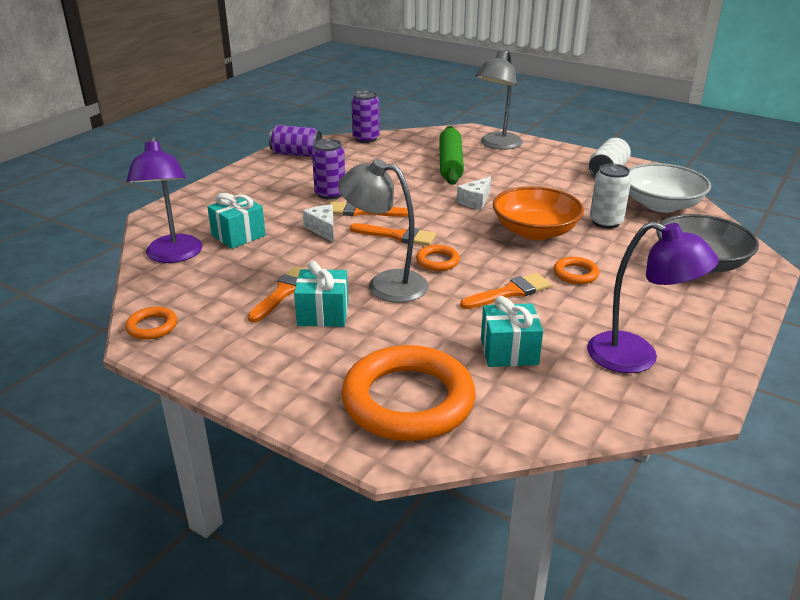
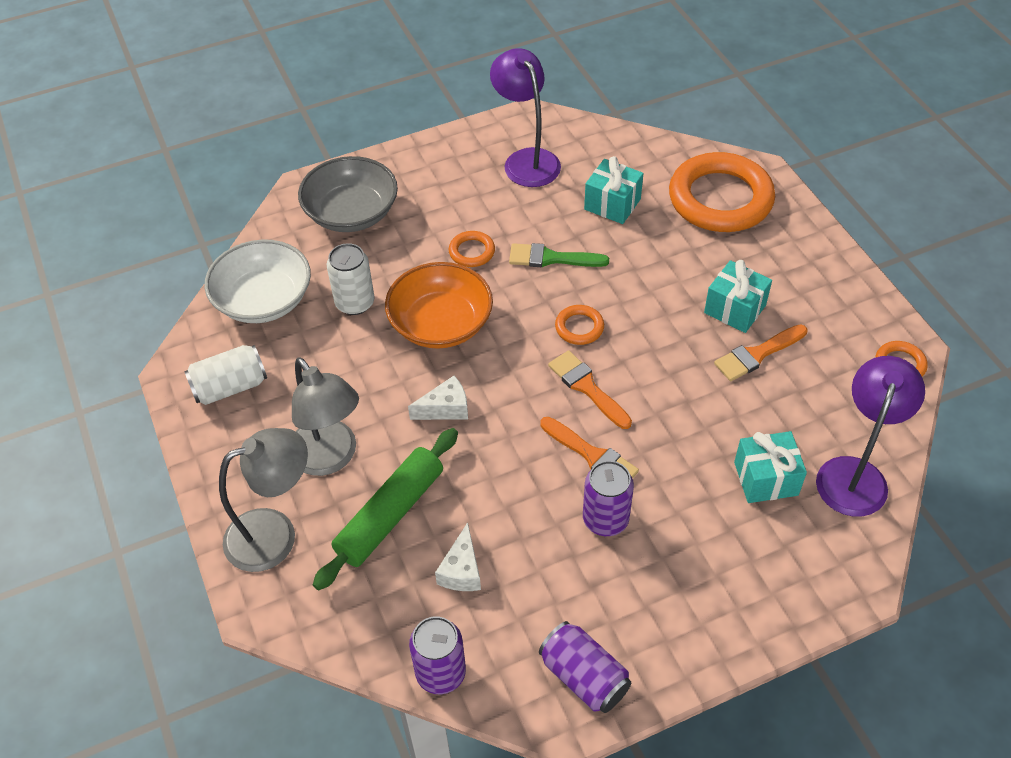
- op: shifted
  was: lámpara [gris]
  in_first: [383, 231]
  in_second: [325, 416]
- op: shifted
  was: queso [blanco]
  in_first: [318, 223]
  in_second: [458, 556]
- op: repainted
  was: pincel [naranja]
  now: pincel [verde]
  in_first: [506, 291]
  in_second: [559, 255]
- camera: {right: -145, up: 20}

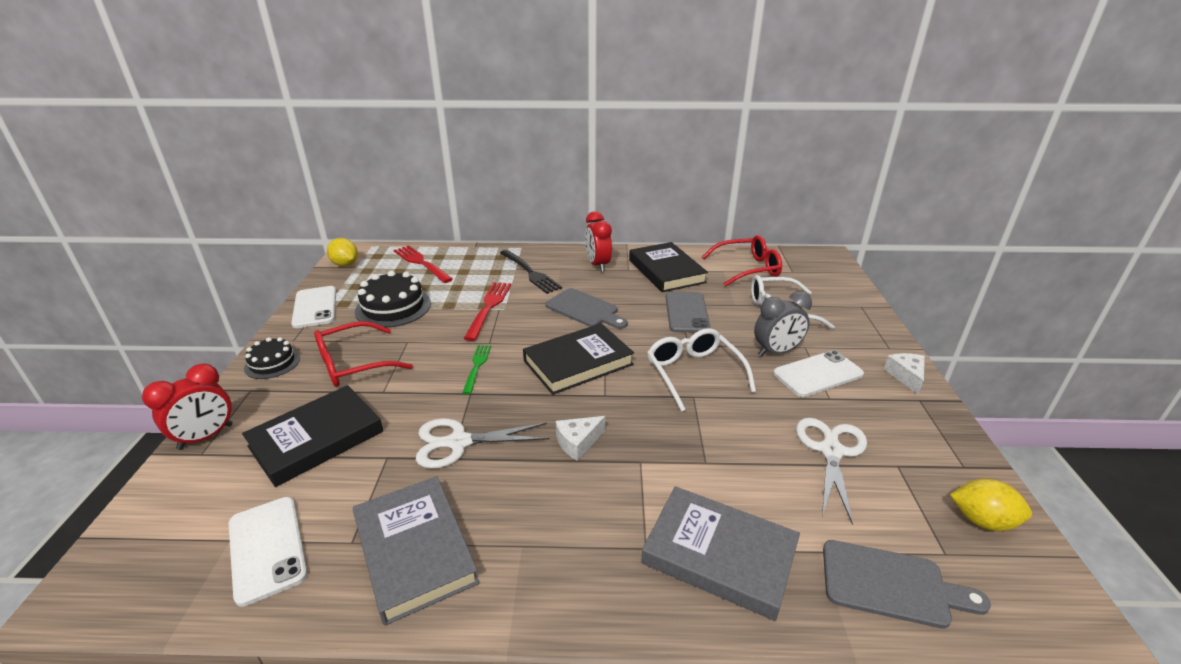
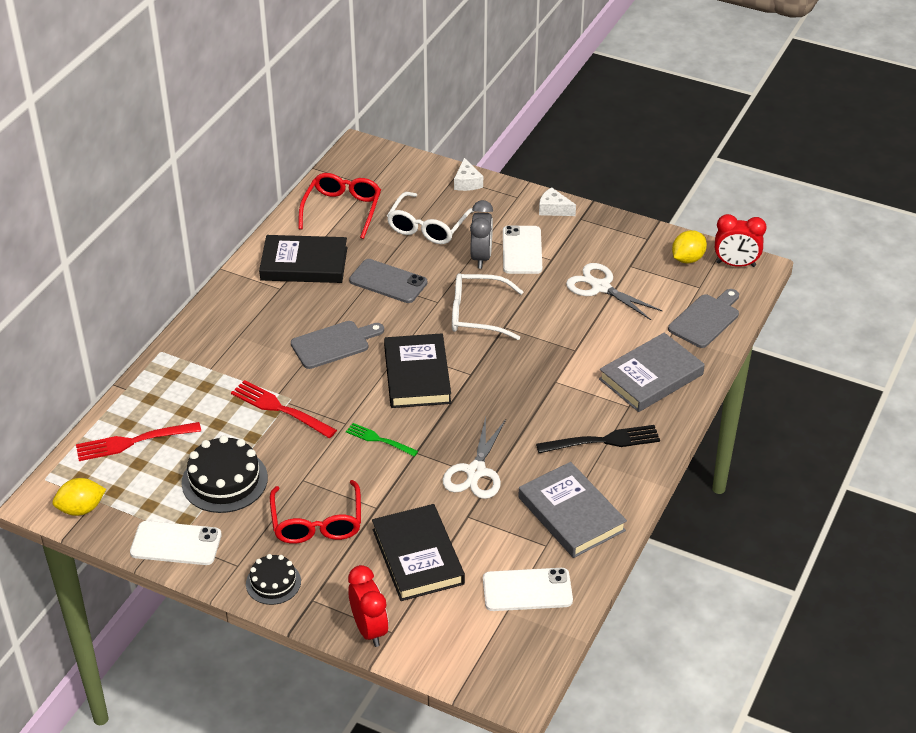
- op: shifted
  was: queso [blanco]
  in_first: [580, 438]
  in_second: [468, 174]
- op: rotated
  was: libro [gris]
  in_first: [416, 550]
  in_second: [572, 510]
  clockwise: 60
- op: shifted
  was: tenedor [negro]
  in_first: [531, 272]
  in_second: [598, 439]
- op: shifted
  was: despertador [rojo]
  in_first: [598, 241]
  in_second: [741, 240]
- camera: {right: -65, up: 10}

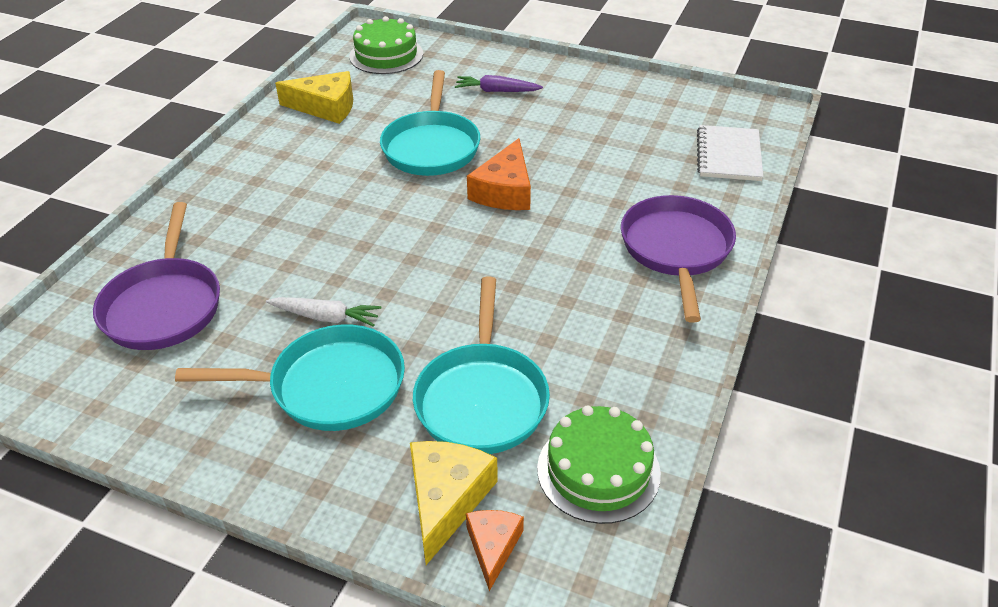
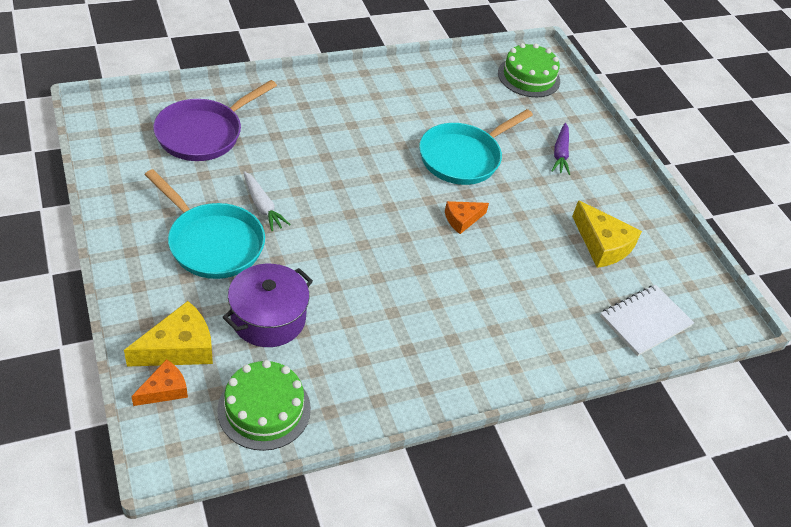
- op: swapped
  was: sartén [turquesa]
  now: olla [morado]
  in_first: [481, 365]
  in_second: [268, 305]
- op: scaled
  was: queso [naranja]
  in_first: [499, 174]
  in_second: [467, 217]
  ratio: 0.62
- op: rotated
  was: zanahoria [morado]
  in_first: [499, 83]
  in_second: [560, 149]
  clockwise: -135
- op: shifted
  was: queso [amarillo]
  in_first: [314, 97]
  in_second: [607, 234]
- op: gone
  was: sartén [morado]
  in_first: [678, 259]
- camera: {right: 40, up: 5}

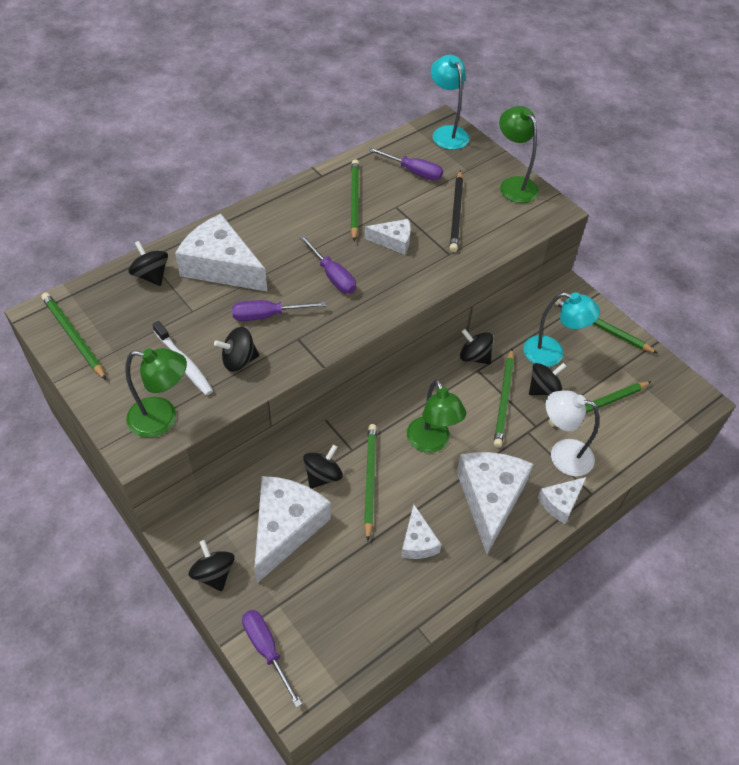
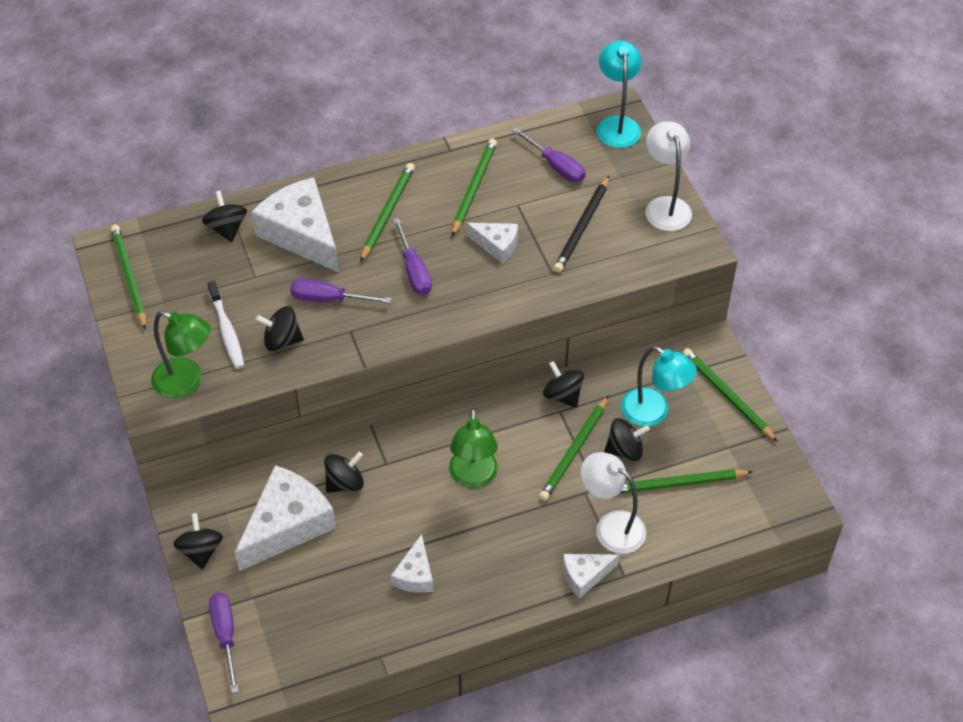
- op: shifted
  was: lápiz [verde]
  in_first: [370, 483]
  in_second: [387, 212]
- op: repainted
  was: lámpara [verde]
  now: lámpara [blanco]
  in_first: [519, 154]
  in_second: [668, 176]
- op: gone
  was: queso [blanco]
  in_first: [495, 503]
- camera: {right: 20, up: 0}

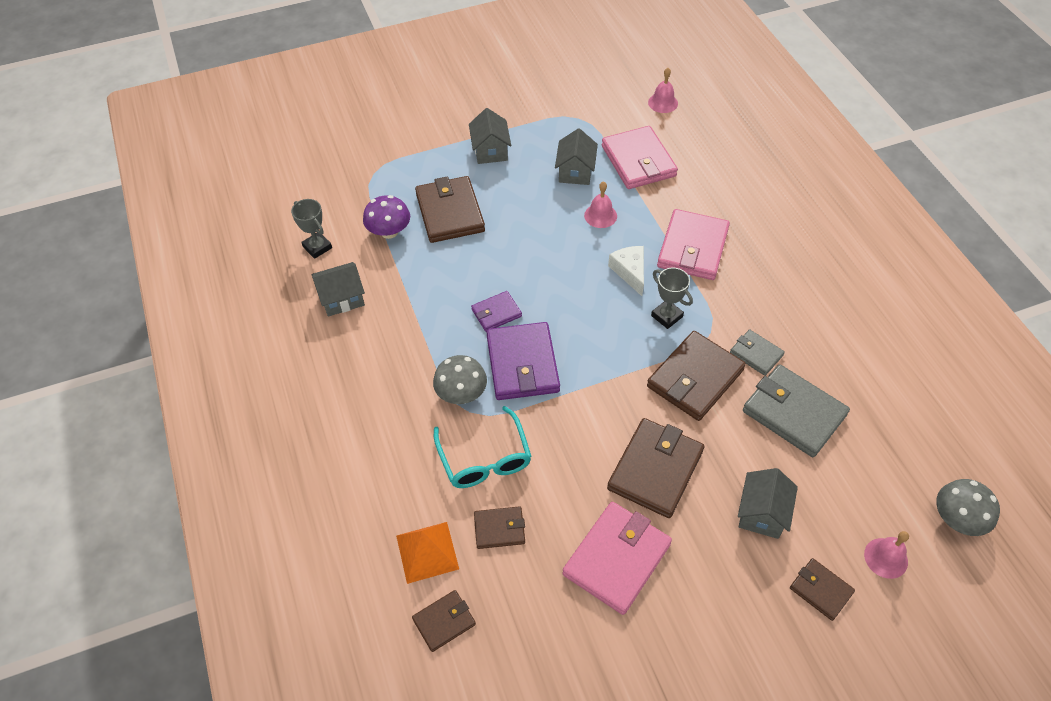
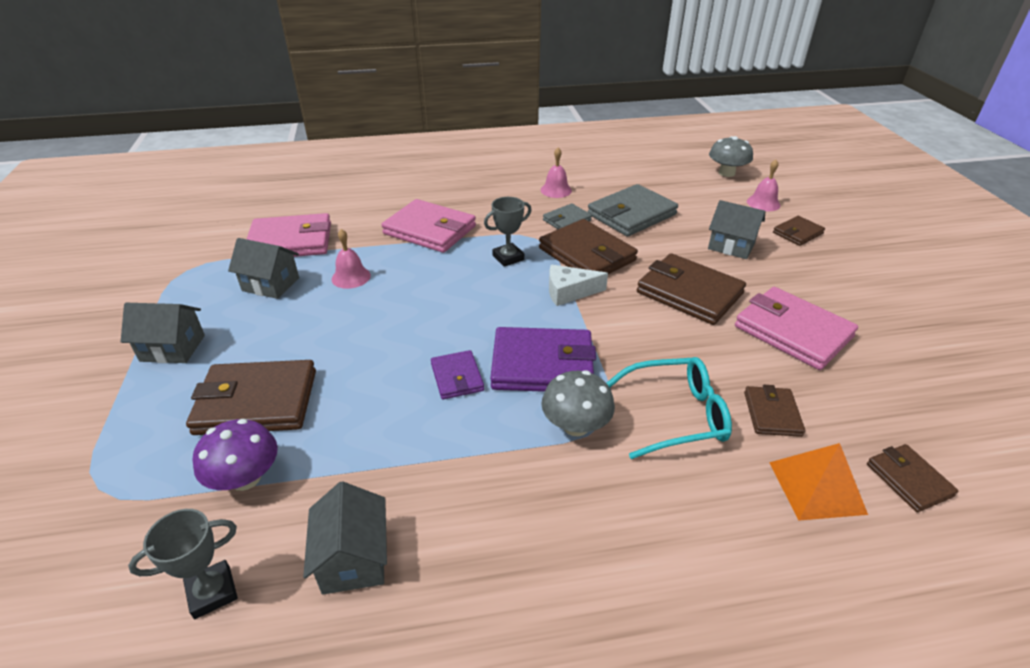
- op: shifted
  was: campana [rosa]
  in_first: [663, 90]
  in_second: [556, 172]
- op: shifted
  was: queso [blanco]
  in_first: [626, 271]
  in_second: [578, 285]
- camera: {right: -80, up: -15}

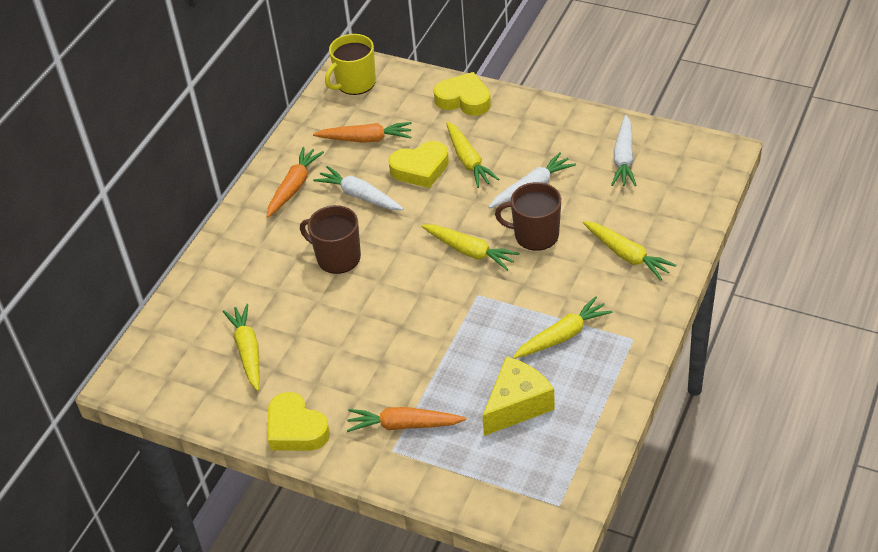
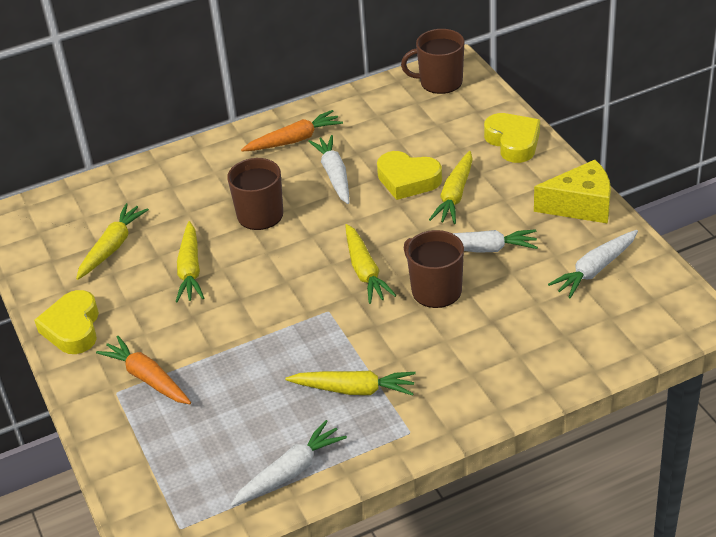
- op: shifted
  was: zanahoria [amarillo]
  in_first: [629, 250]
  in_second: [190, 261]
- op: new
  now: zanahoria [blanco]
  in_second: [288, 463]
- op: repainted
  was: taza [amarillo]
  now: taza [marrón]
  in_first: [350, 64]
  in_second: [432, 61]
- op: shifted
  was: queso [amarillo]
  in_first: [518, 396]
  in_second: [572, 192]
- op: gone
  was: zanahoria [naranja]
  in_first: [362, 132]
- camera: {right: 40, up: -5}

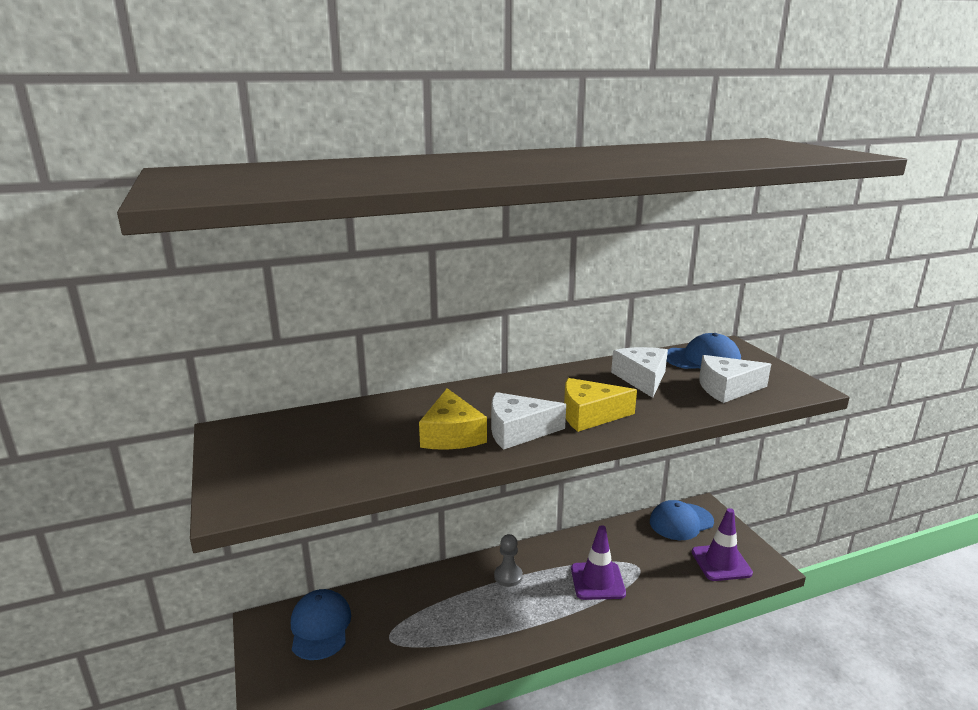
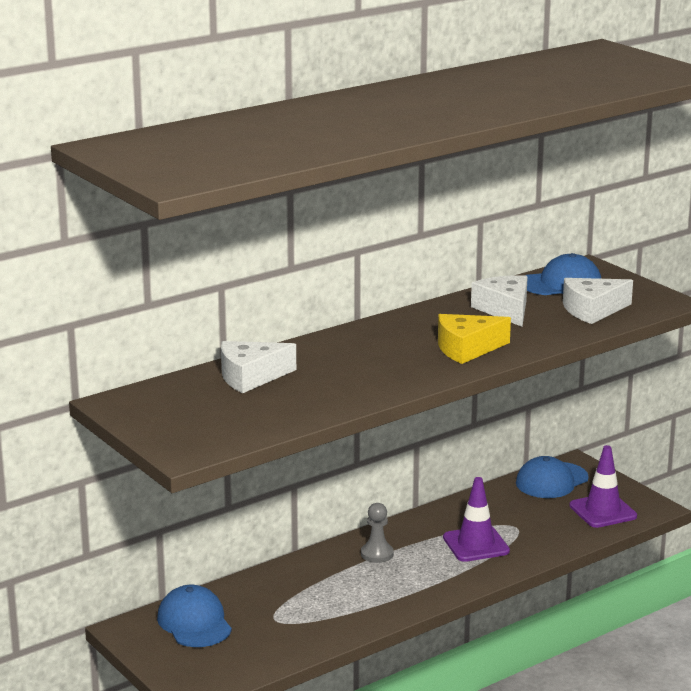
- op: shifted
  was: queso [blanco]
  in_first: [528, 421]
  in_second: [258, 367]
- op: gone
  was: queso [amarillo]
  in_first: [453, 419]
- camera: {right: -15, up: 0}

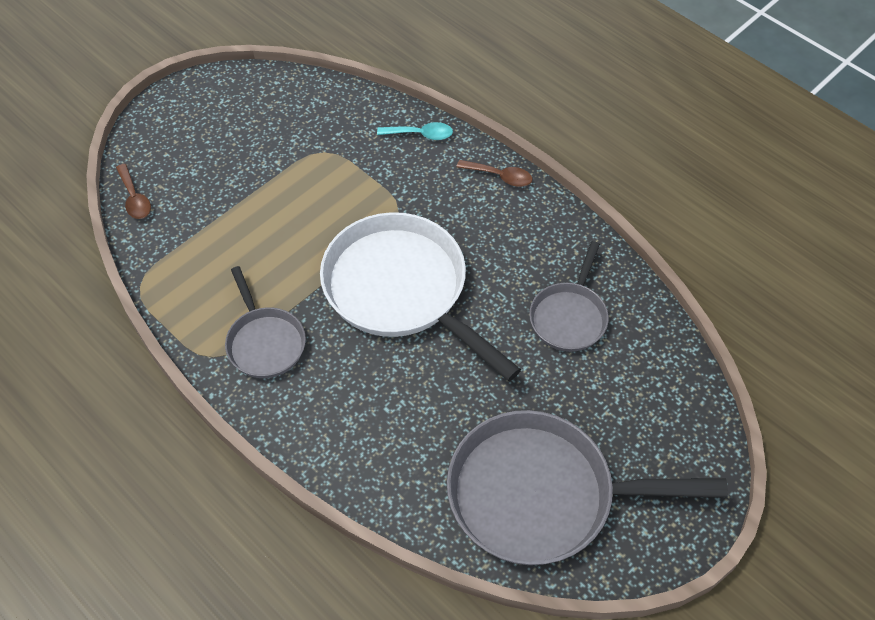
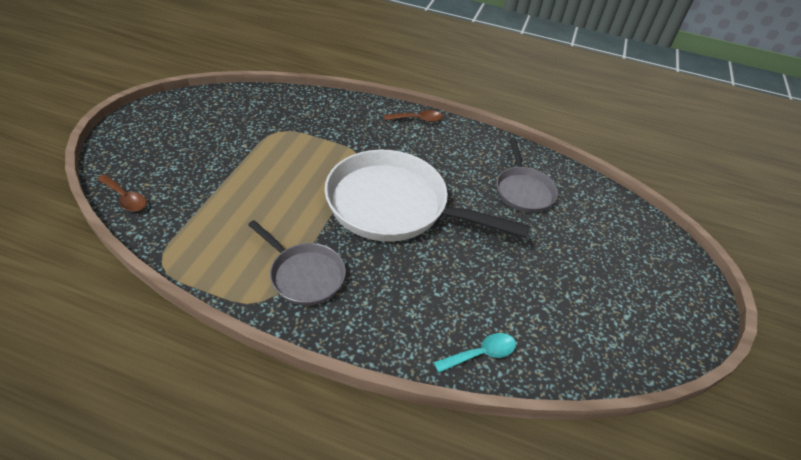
- op: shifted
  was: cuchara [turquesa]
  in_first: [415, 131]
  in_second: [475, 353]
- op: gone
  was: sartén [gris]
  in_first: [587, 487]
- camera: {right: -30, up: -10}

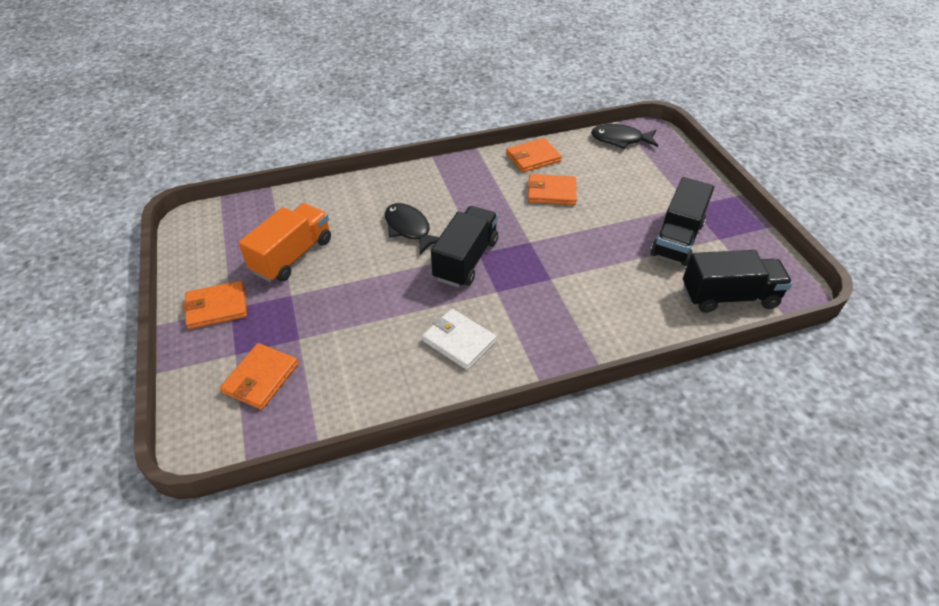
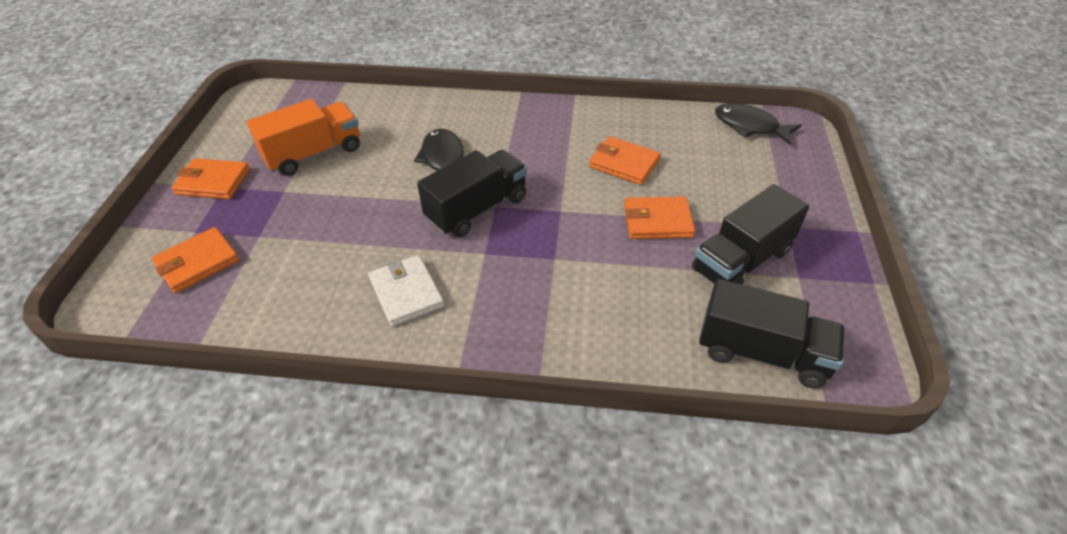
- op: shifted
  was: cartera [naranja]
  in_first: [534, 155]
  in_second: [659, 217]
- camera: {right: 25, up: 0}

